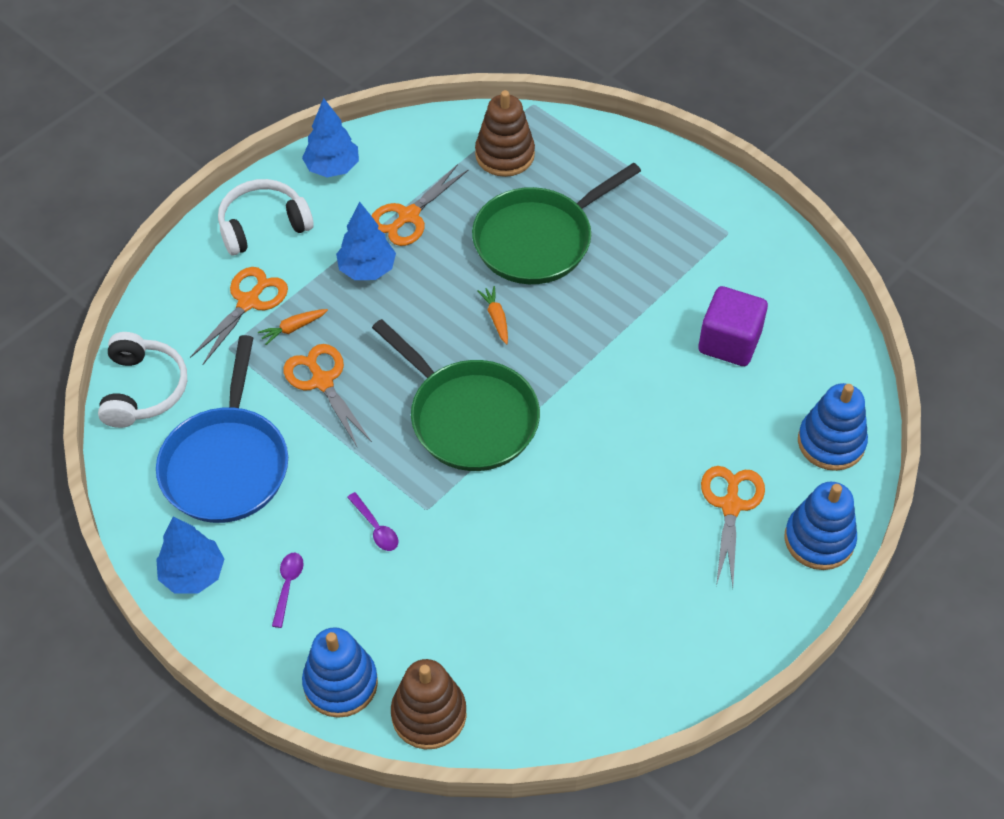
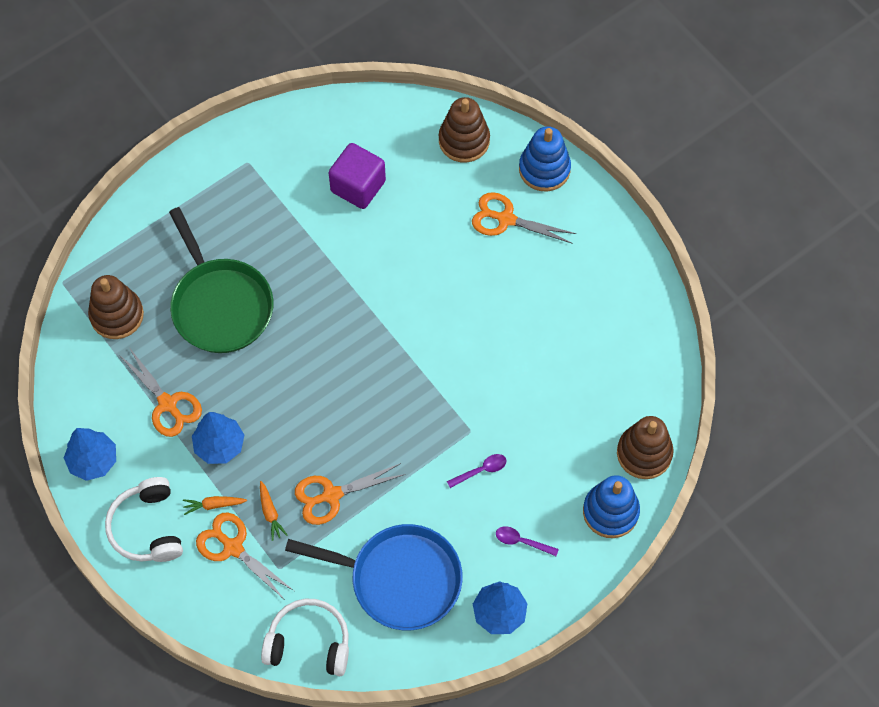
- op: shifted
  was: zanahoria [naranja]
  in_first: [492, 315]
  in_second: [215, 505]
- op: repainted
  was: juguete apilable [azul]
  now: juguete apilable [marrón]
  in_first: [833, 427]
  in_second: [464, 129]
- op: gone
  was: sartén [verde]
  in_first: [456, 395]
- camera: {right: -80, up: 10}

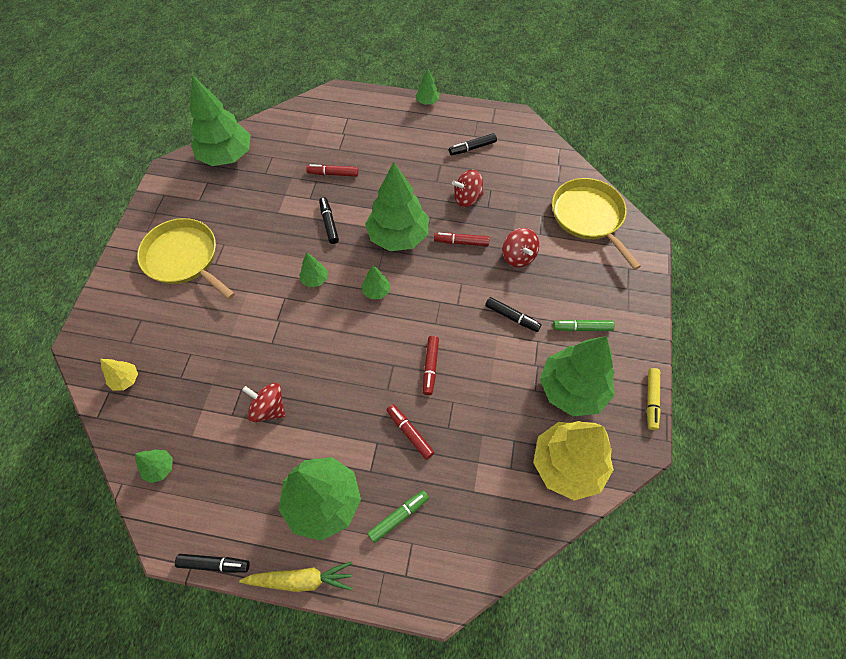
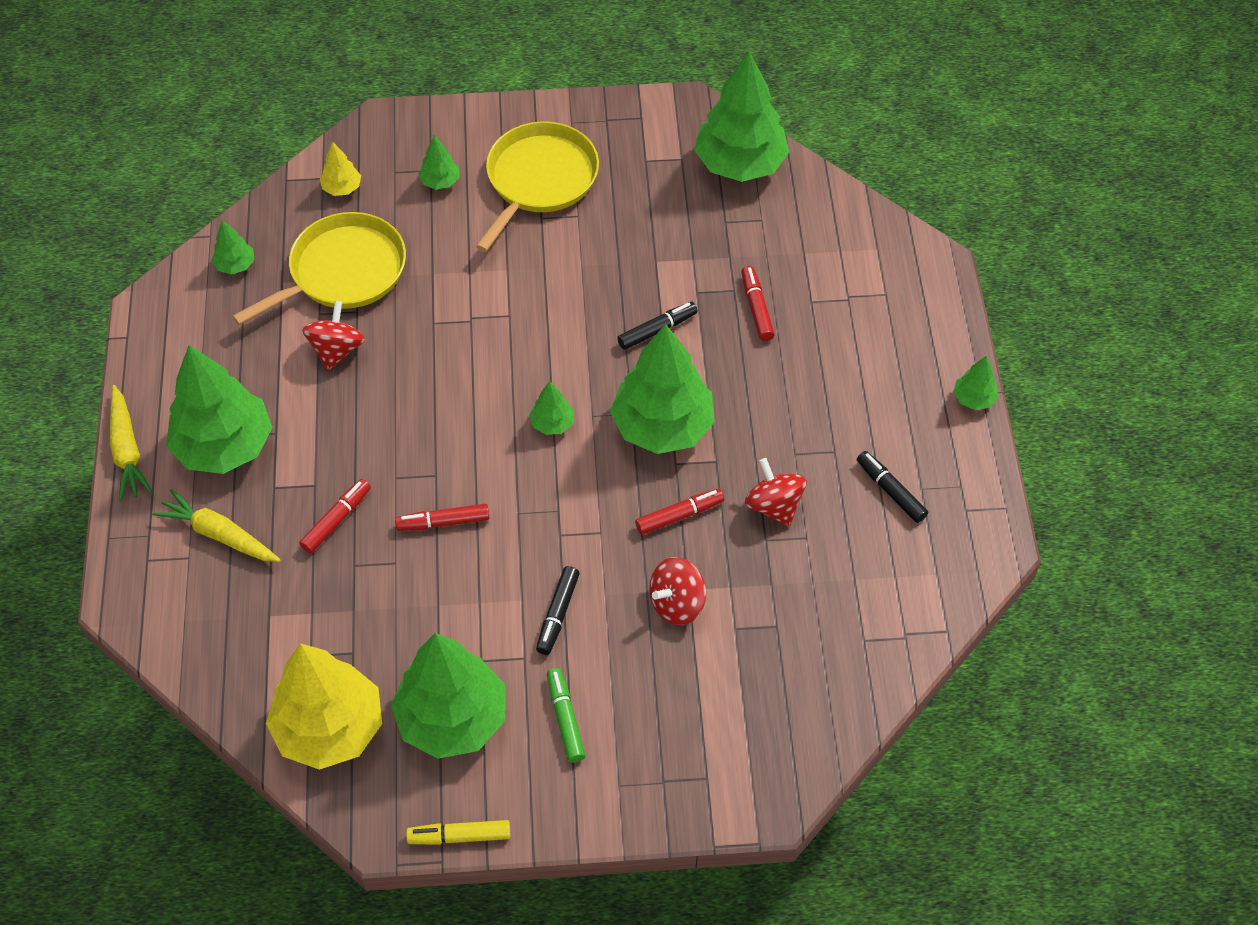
- op: swapped
  was: rotulador [verde]
  now: zanahoria [amarillo]
  in_first: [398, 516]
  in_second: [216, 525]
- op: shifted
  was: sartén [amarillo]
  in_first: [596, 224]
  in_second: [319, 268]
- op: shifted
  was: árbol [verde]
  in_first: [313, 270]
  in_second: [438, 162]
- op: rotated
  was: rotulador [rojo]
  in_first: [462, 239]
  in_second: [679, 512]
  clockwise: 75
- op: gone
  was: rotulador [negro]
  in_first: [212, 563]
- camera: {right: 75, up: -5}

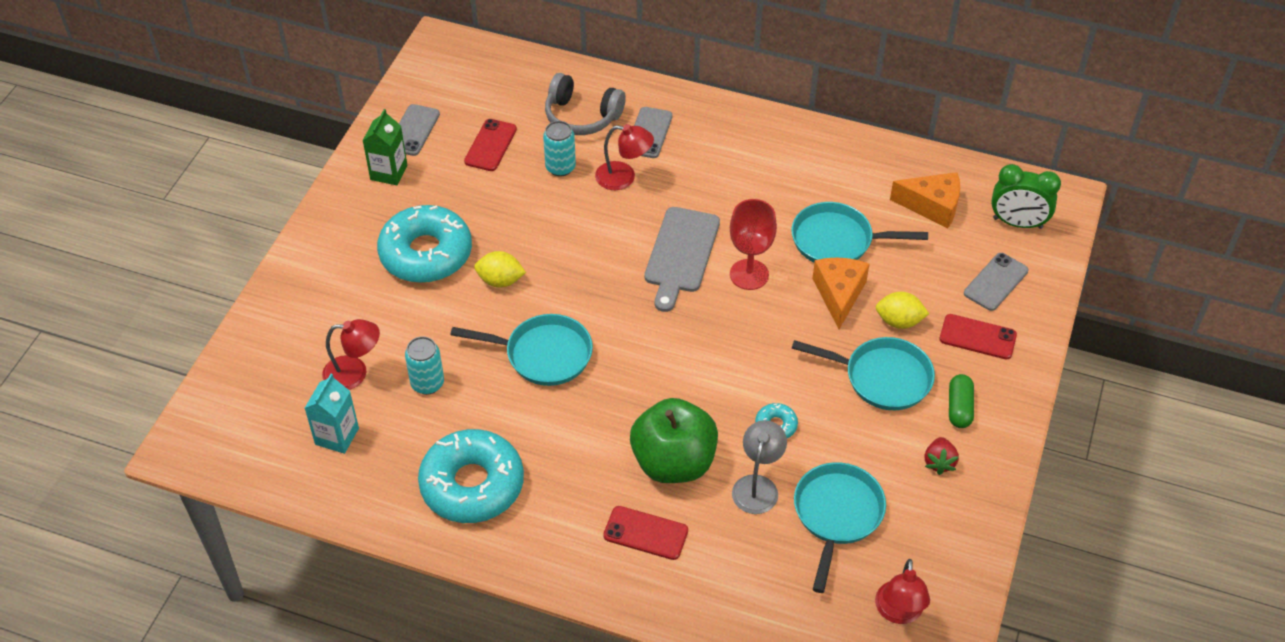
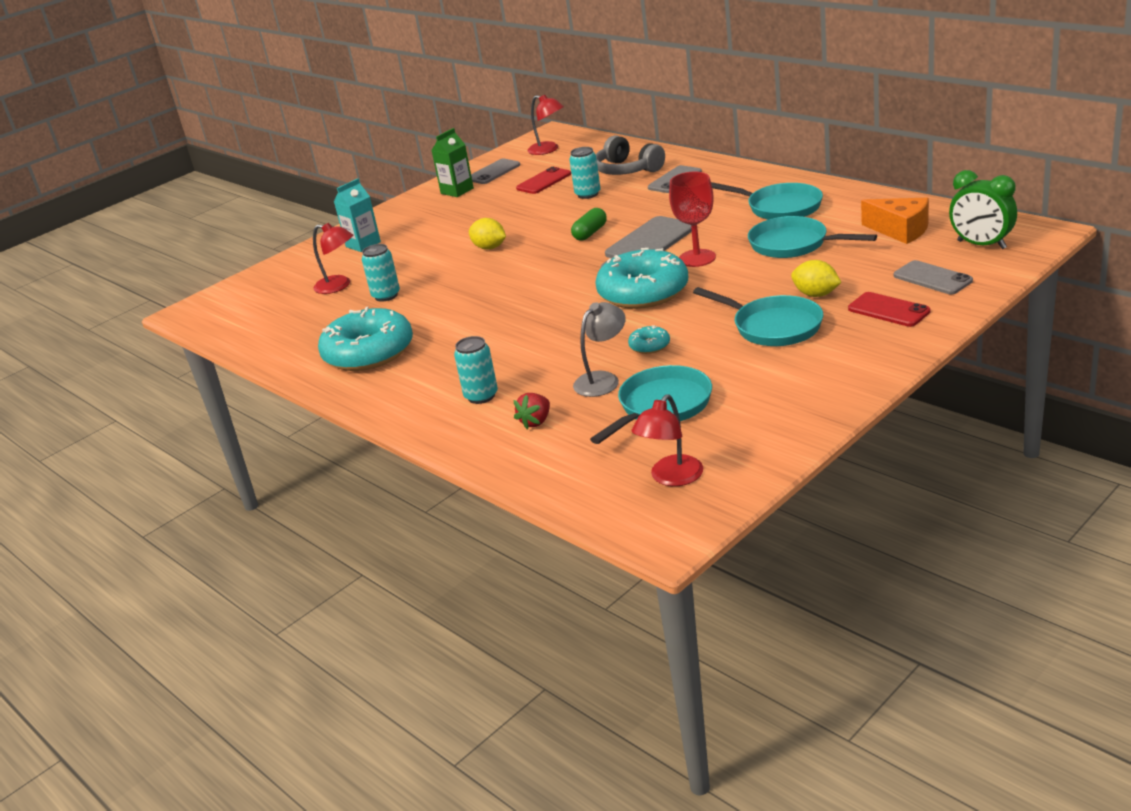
- op: shifted
  was: cartón de leche [turquesa]
  in_first: [332, 414]
  in_second: [357, 215]
- op: swapped
  was: móvil [rojo]
  now: lata [turquesa]
  in_first: [645, 533]
  in_second: [476, 370]
- op: shifted
  was: fresa [rojo]
  in_first: [942, 456]
  in_second: [531, 411]
- op: shifted
  was: lámpara [rojo]
  in_first: [624, 157]
  in_second: [546, 124]
- op: shifted
  was: cápsula [verde]
  in_first: [961, 401]
  in_second: [589, 224]
- op: shifted
  was: rosquilla [turquesa]
  in_first: [424, 244]
  in_second: [641, 278]
- op: shifted
  was: sartén [turquesa]
  in_first: [521, 350]
  in_second: [767, 201]
- op: rotated
  was: móvil [gris]
  in_first: [996, 282]
  in_second: [933, 277]
  clockwise: 75
- op: gone
  was: manzana [verde]
  in_first: [674, 440]
- op: gone
  was: queso [naranja]
  in_first: [841, 293]
- camera: {right: 30, up: -20}

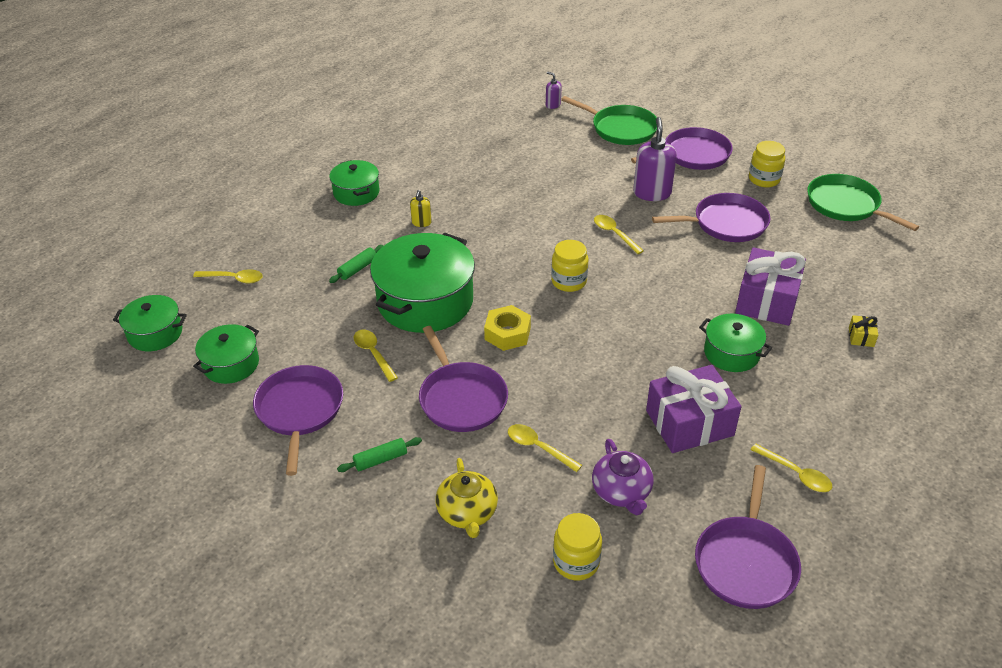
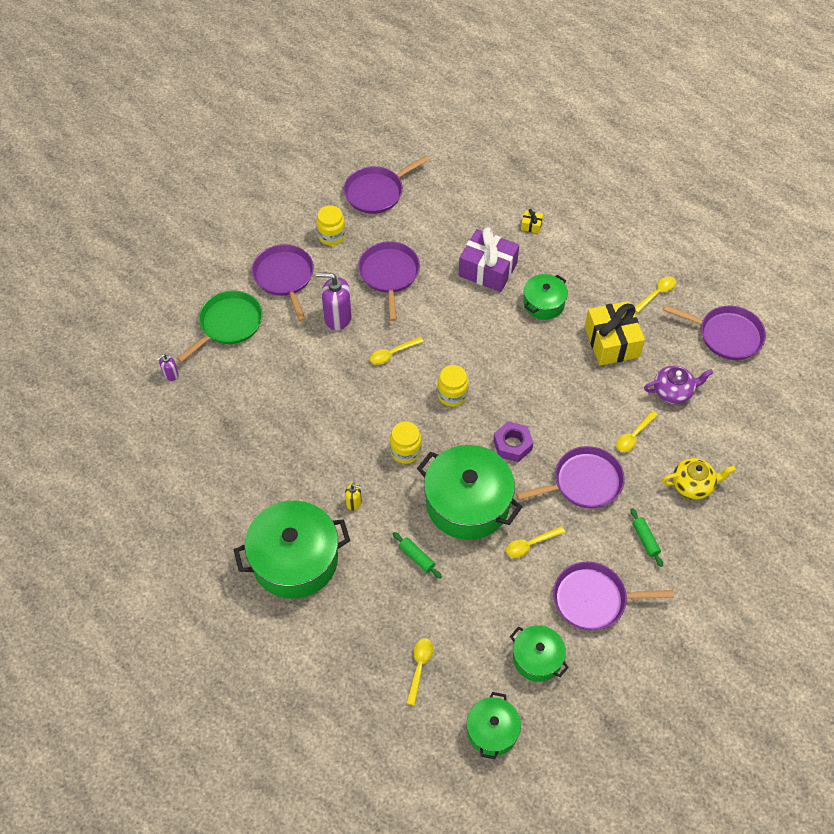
- op: scaled
  was: olla [verde]
  in_first: [354, 183]
  in_second: [292, 550]
  ratio: 1.83
- op: repainted
  was: sartén [verde]
  now: sartén [morado]
  in_first: [863, 202]
  in_second: [386, 185]
- op: shifted
  was: tarro [amarillo]
  in_first: [577, 547]
  in_second: [406, 442]
- op: repainted
  was: tuerca [amarillo]
  now: tuerca [morado]
  in_first: [507, 328]
  in_second: [513, 441]
- op: repainted
  was: regalo [morado]
  now: regalo [amarillo]
  in_first: [693, 409]
  in_second: [615, 333]
- camera: {right: -85, up: 15}

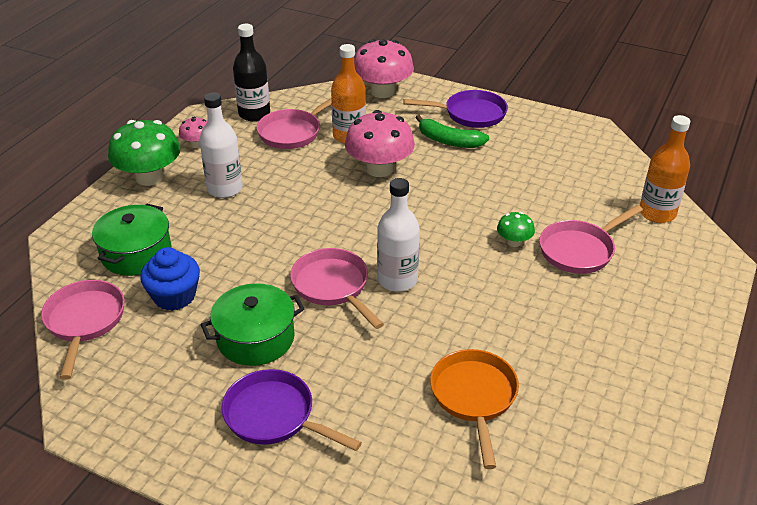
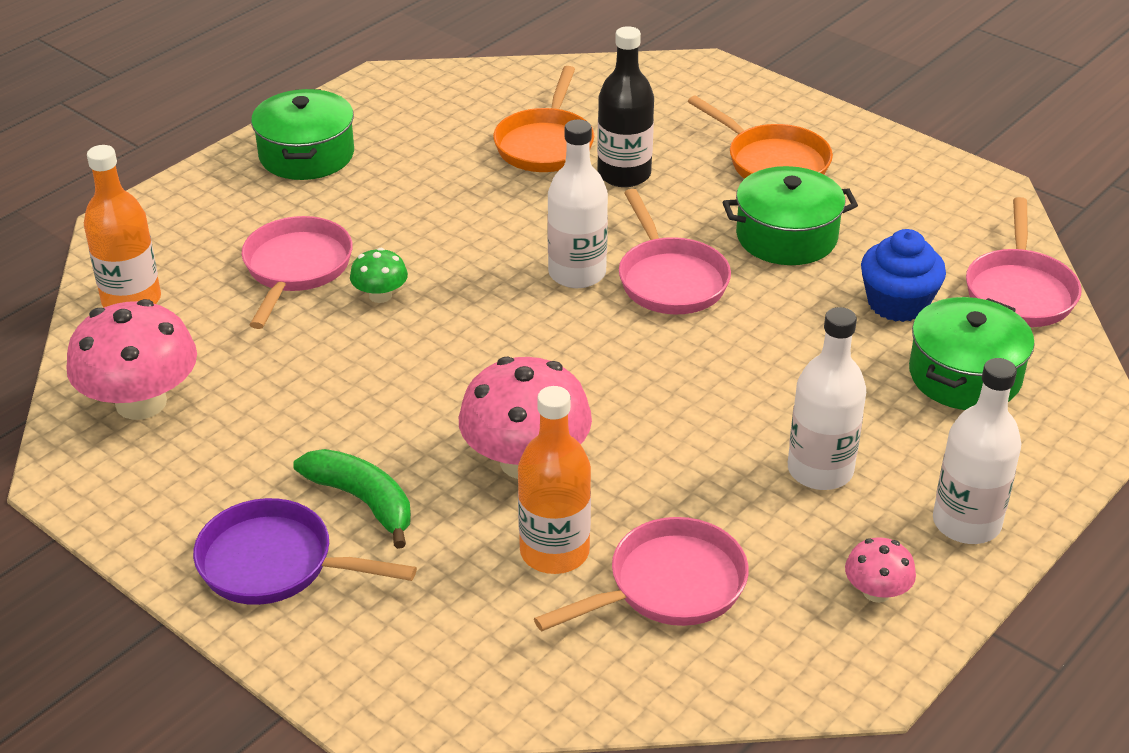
- op: shifted
  was: seta [rosa]
  in_first: [384, 68]
  in_second: [131, 359]
- op: rotated
  was: sartén [rosa]
  in_first: [591, 239]
  in_second: [297, 272]
  clockwise: -60
- op: new
  now: olla [verde]
  in_second: [302, 134]
- op: shifted
  was: botella [negro]
  in_first: [251, 72]
  in_second: [625, 106]
- op: repainted
  was: sartén [morado]
  now: sartén [naranja]
  in_first: [291, 410]
  in_second: [760, 137]
- op: swapped
  was: seta [verde]
  now: botella [blanco]
  in_first: [144, 153]
  in_second: [977, 451]
- camera: {right: -165, up: 0}

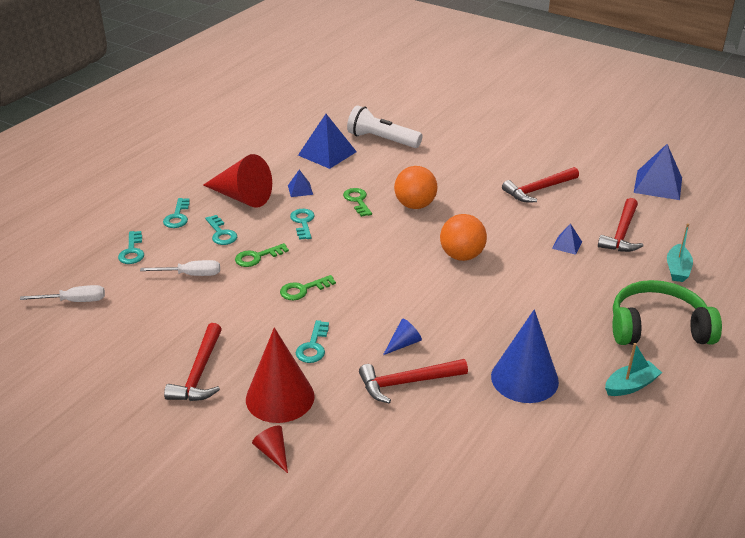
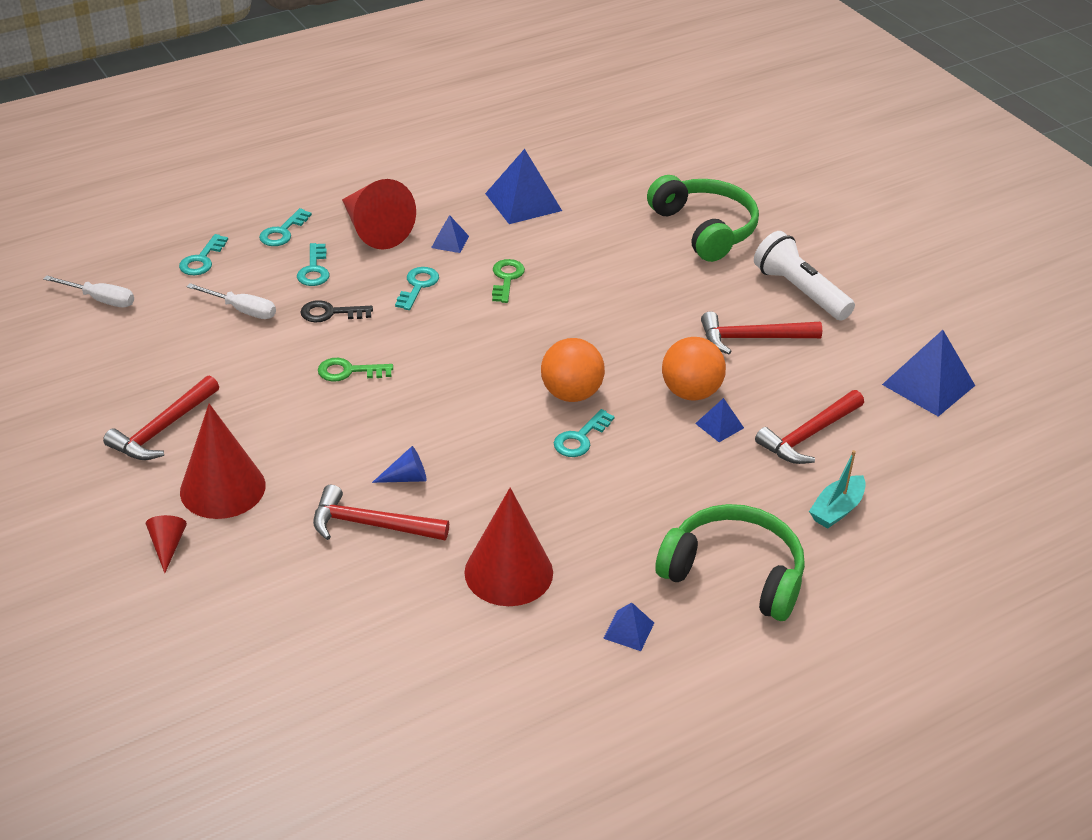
- op: repainted
  was: llave [verde]
  now: llave [negro]
  in_first: [262, 255]
  in_second: [337, 311]
- op: repainted
  was: cono [azul]
  now: cono [rojo]
  in_first: [525, 356]
  in_second: [508, 547]
- op: shifted
  was: llave [turquesa]
  in_first: [312, 341]
  in_second: [584, 433]
- op: swapped
  was: barco [turquesa]
  now: pirámide [azul]
  in_first: [633, 369]
  in_second: [628, 626]
- op: new
  now: auriculares [verde]
  in_second: [703, 218]
- op: shifted
  was: pelota [naranja]
  in_first: [415, 187]
  in_second: [694, 368]
- op: shifted
  was: lámpara de mano [blanco]
  in_first: [385, 126]
  in_second: [804, 276]
- camera: {right: 25, up: 5}

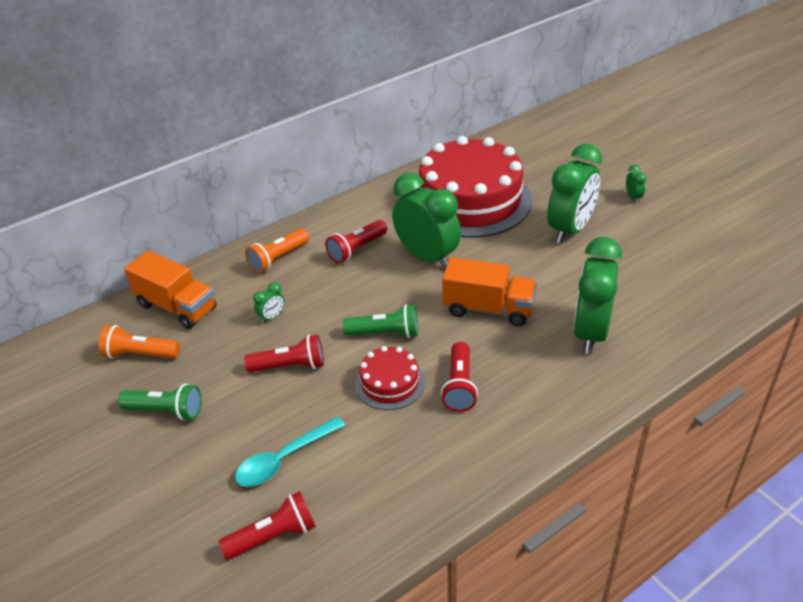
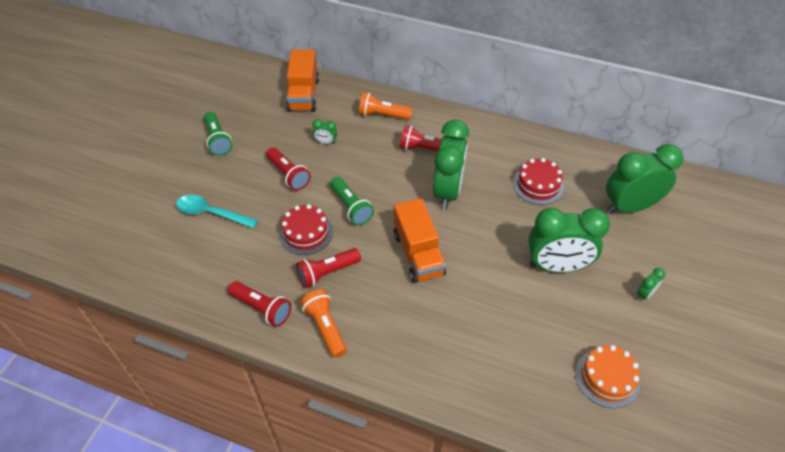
- op: shifted
  was: lámpara de mano [rojo]
  in_first: [267, 525]
  in_second: [259, 304]
- op: shifted
  was: lámpara de mano [naranja]
  in_first: [139, 342]
  in_second: [323, 323]
- op: scaled
  was: tarta [rojo]
  in_first: [475, 187]
  in_second: [538, 181]
  ratio: 0.45
- op: new
  now: tarta [naranja]
  in_second: [607, 376]
- op: shifted
  was: despertador [verde]
  in_first: [597, 295]
  in_second: [644, 179]
- camera: {right: 55, up: 10}

